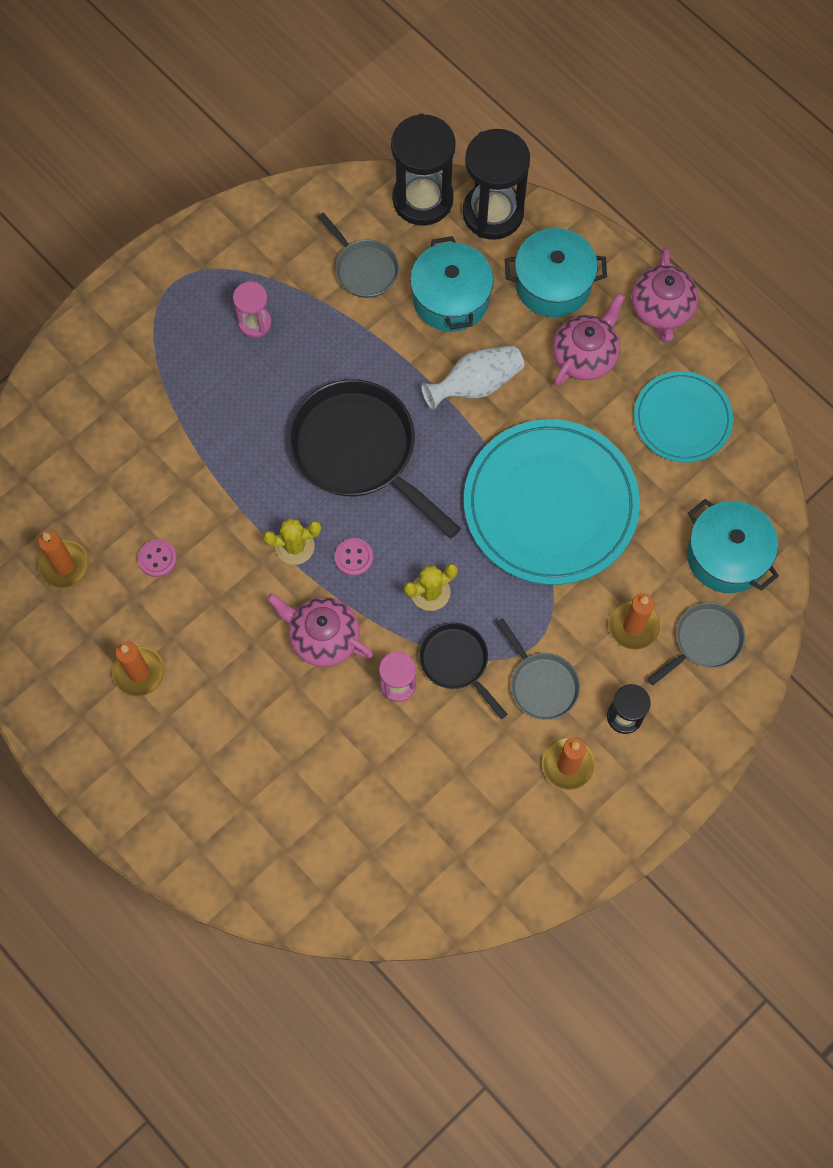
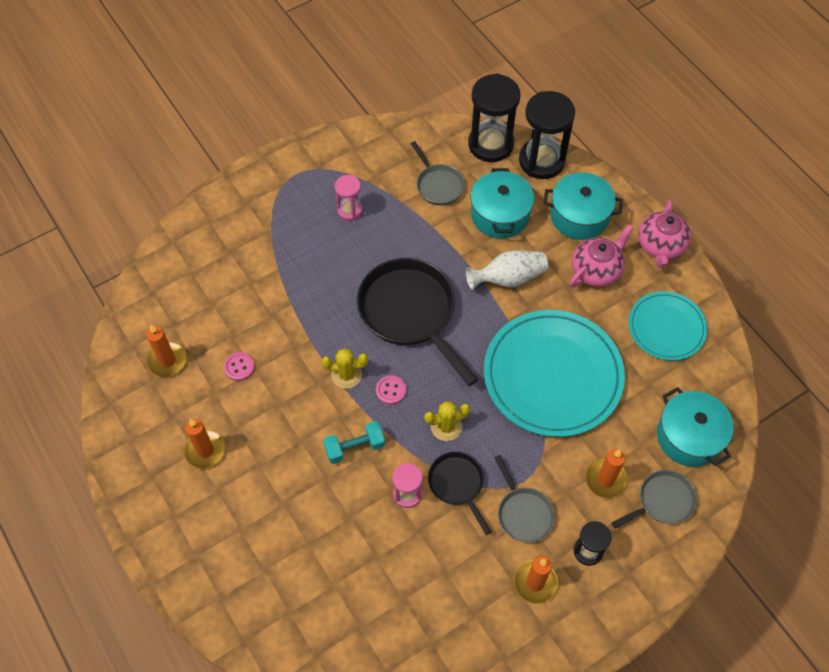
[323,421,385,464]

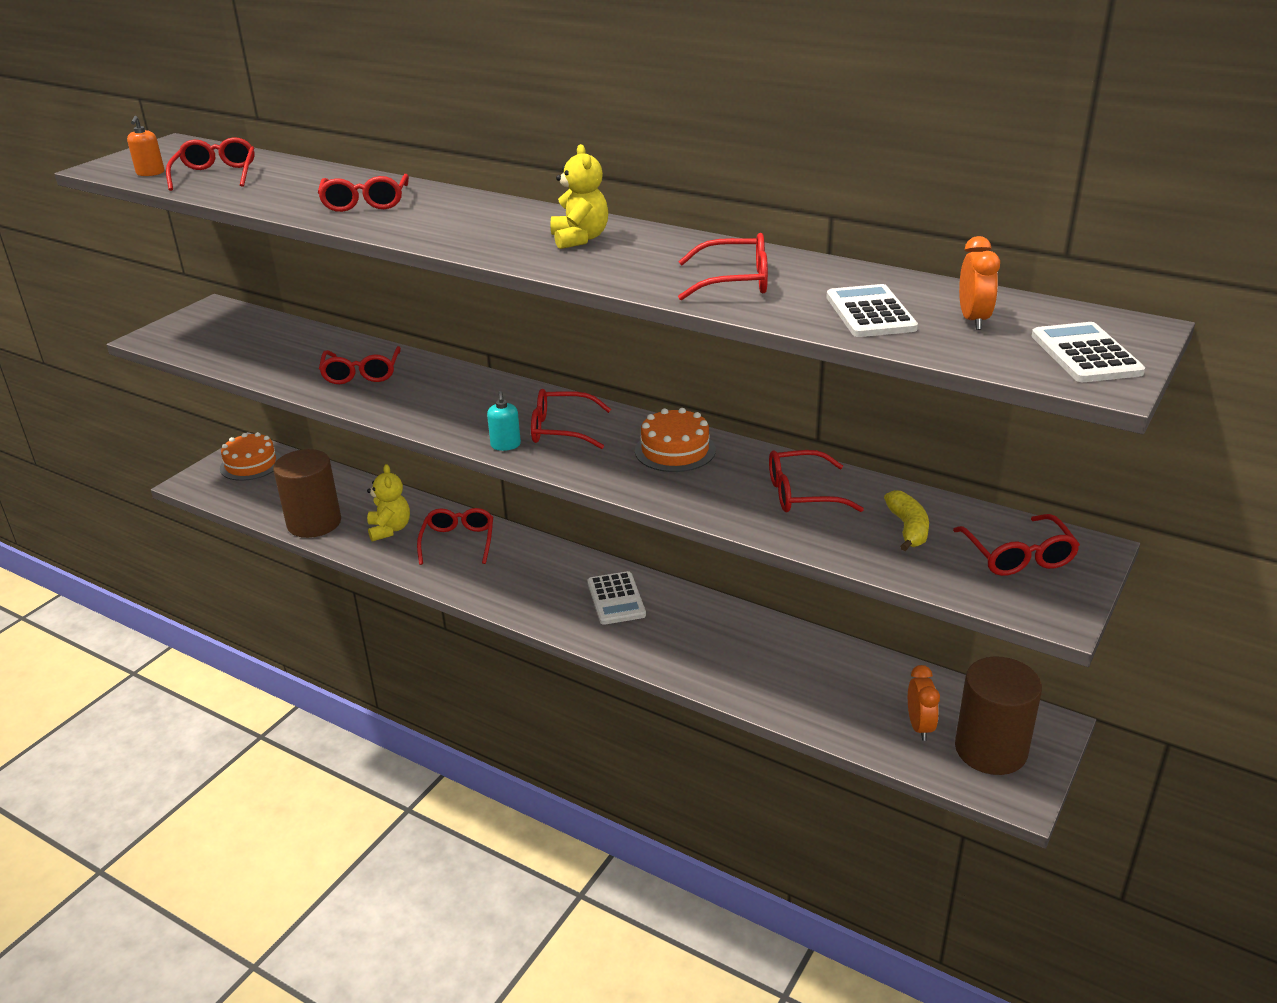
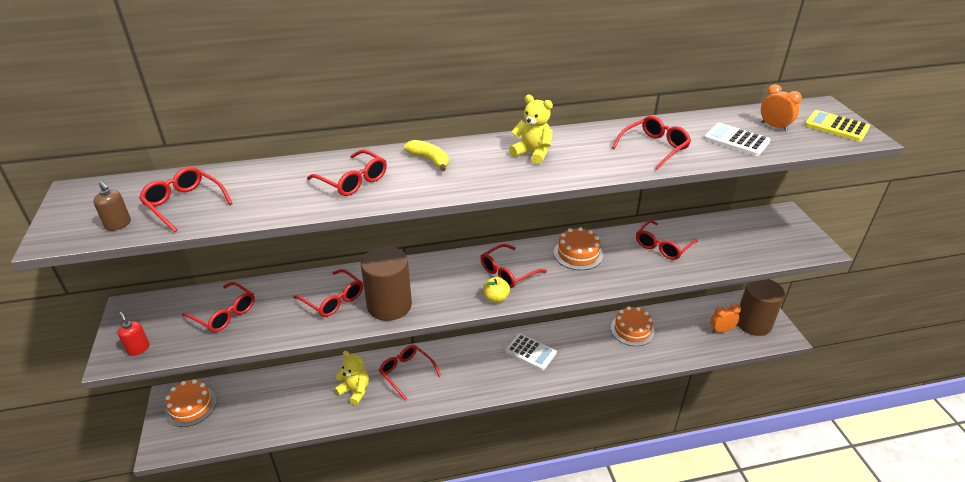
[93,181,131,231]
[118,312,150,356]
[182,282,255,332]
[361,247,412,321]
[404,140,449,171]
[483,277,510,303]
[611,306,655,346]
[710,304,741,333]
[805,110,870,141]

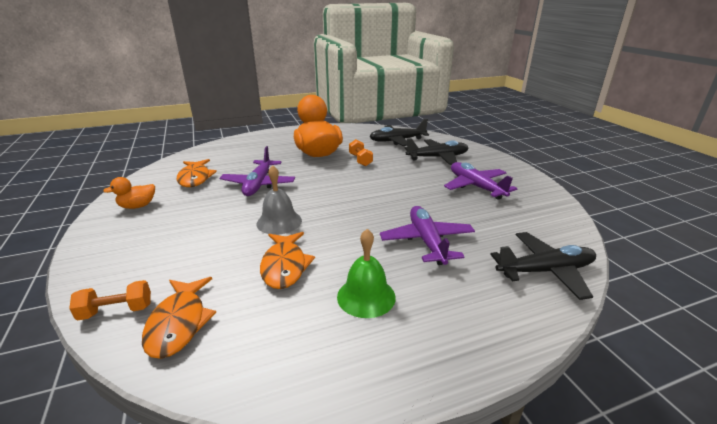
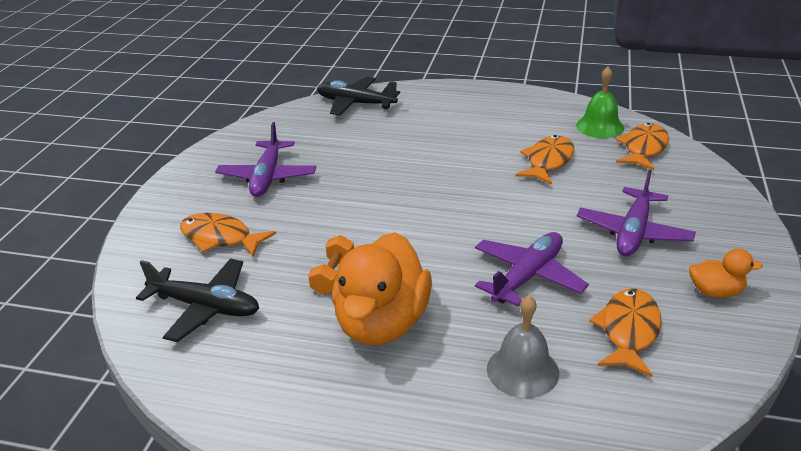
[180,213,276,257]
[487,295,559,398]
[576,67,624,138]
[577,170,696,256]
[69,280,151,321] (first image)

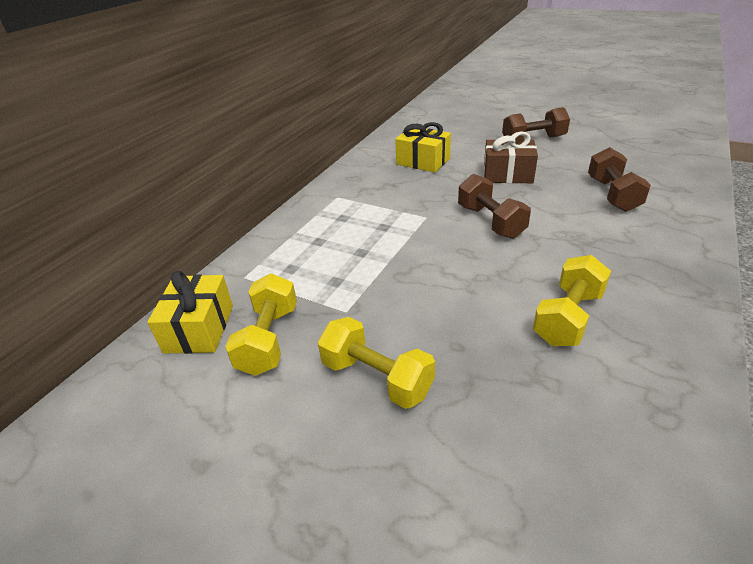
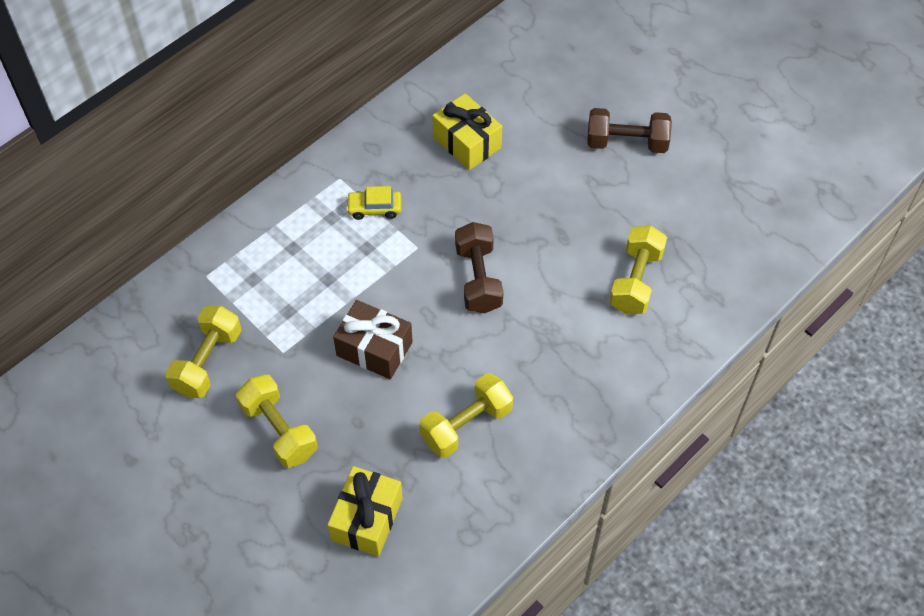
[327,466,403,557]
[333,300,413,379]
[346,186,401,220]
[609,226,667,314]

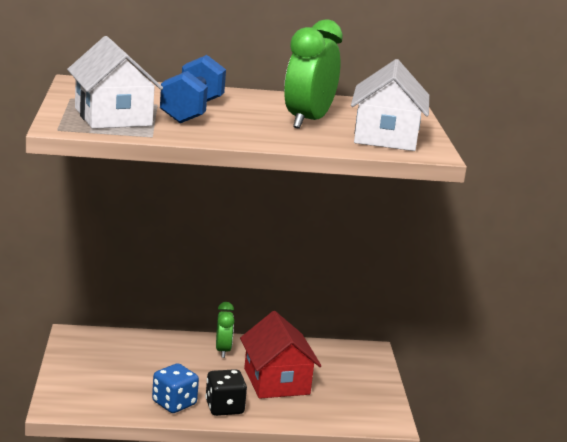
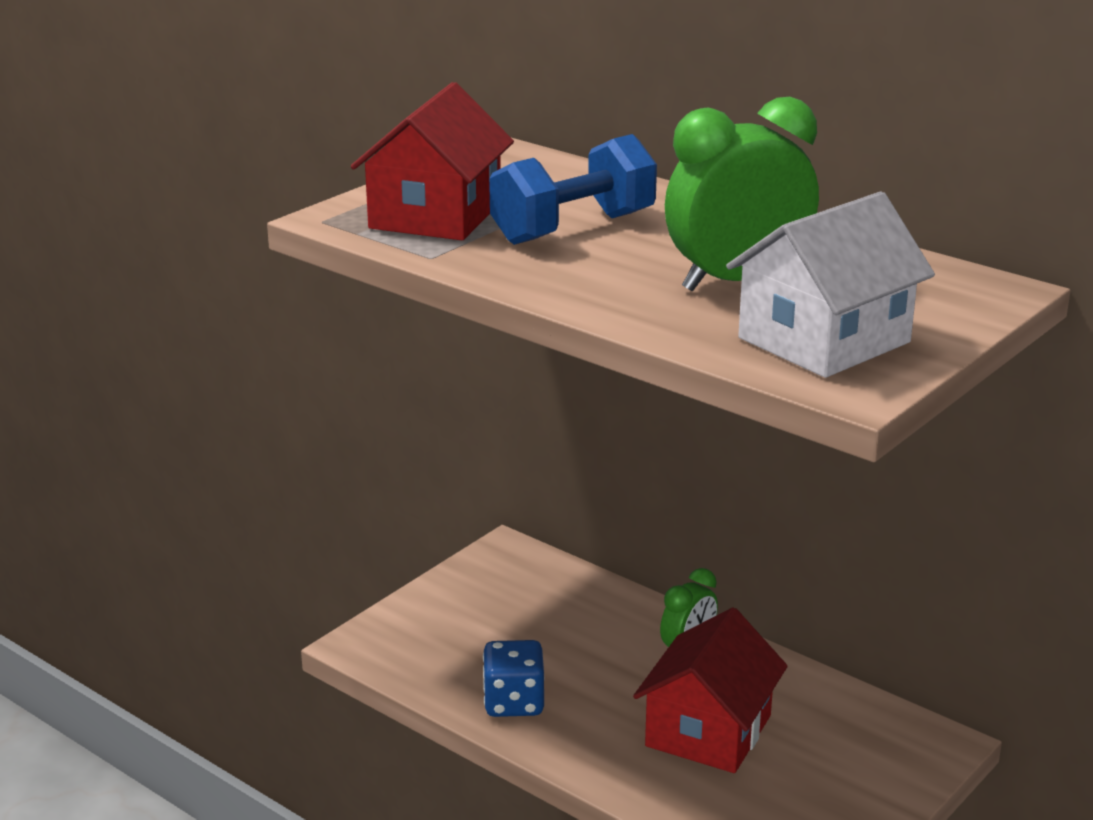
[351,82,514,240]
[205,369,247,416] (first image)

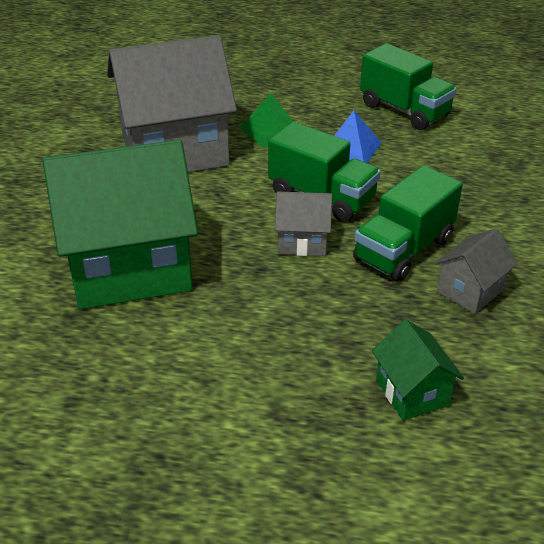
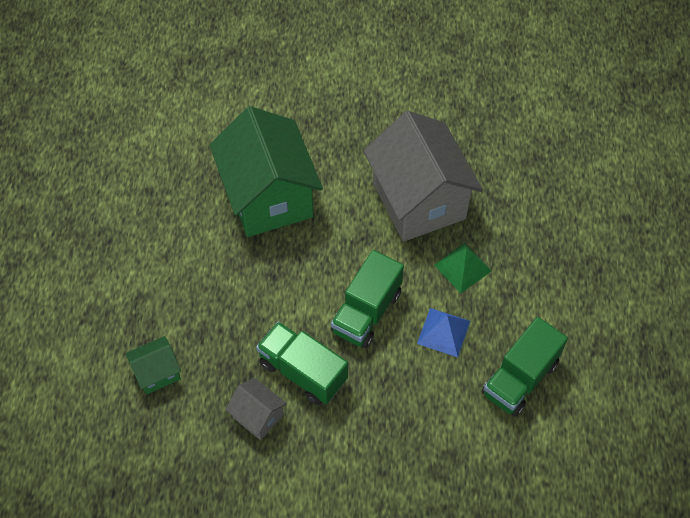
[275,191,332,256] (first image)

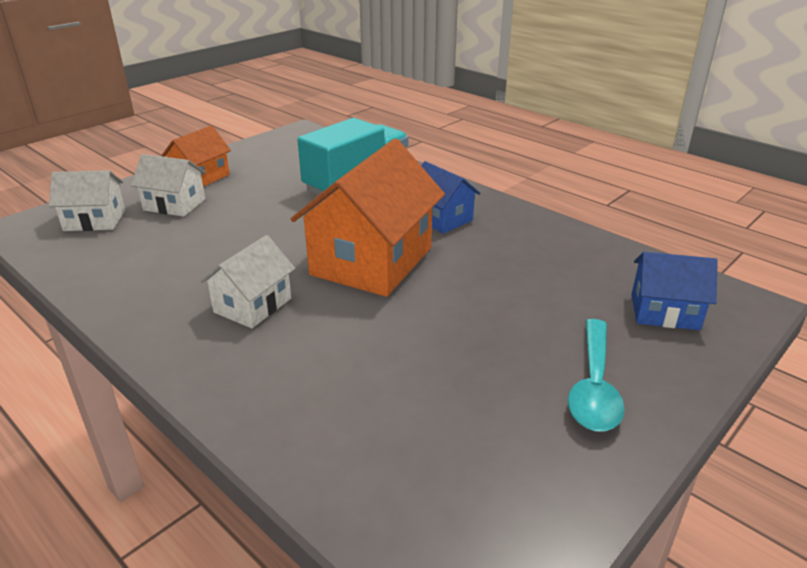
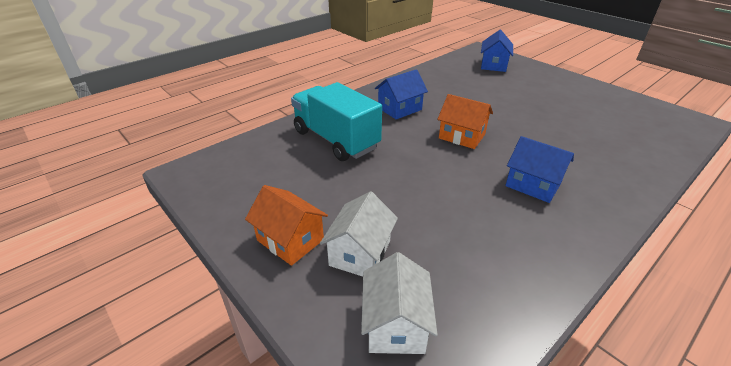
[437,94,493,149]
[505,136,574,203]
[568,319,625,432] (first image)

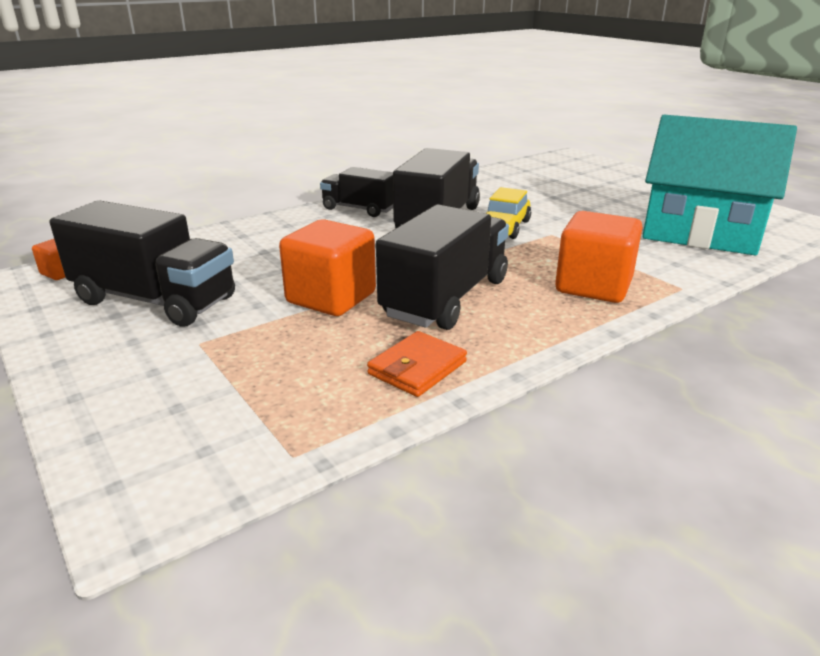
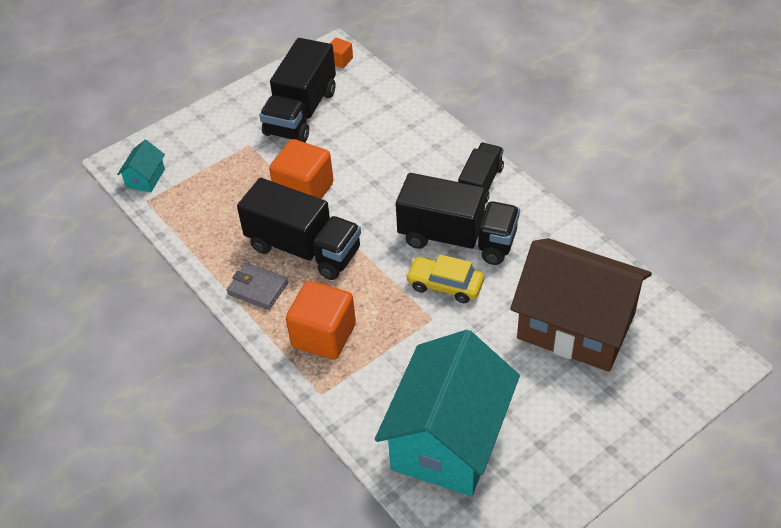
[117,140,165,192]
[227,263,288,310]
[510,238,652,372]
[367,331,467,397] (first image)

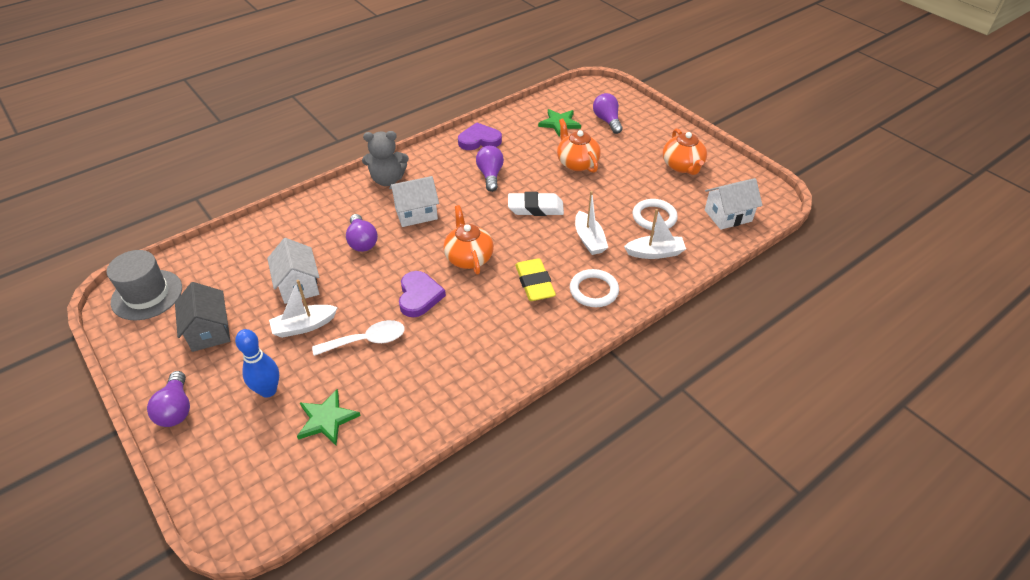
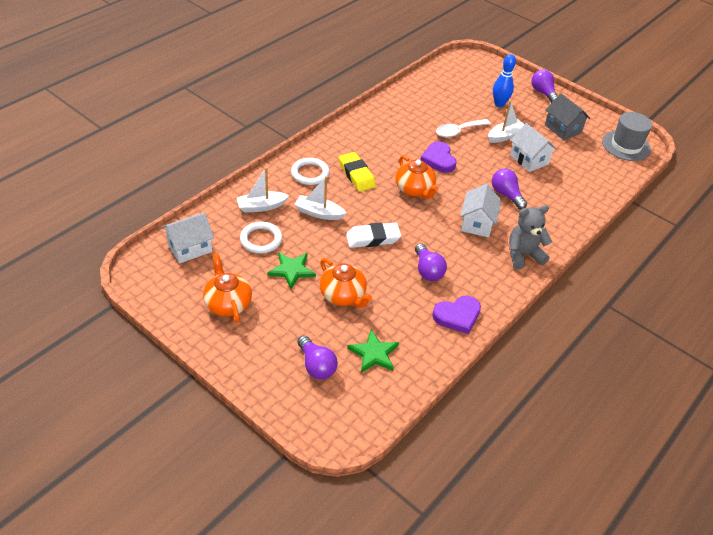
[267,252,316,289]
[294,176,346,220]
[460,184,502,237]

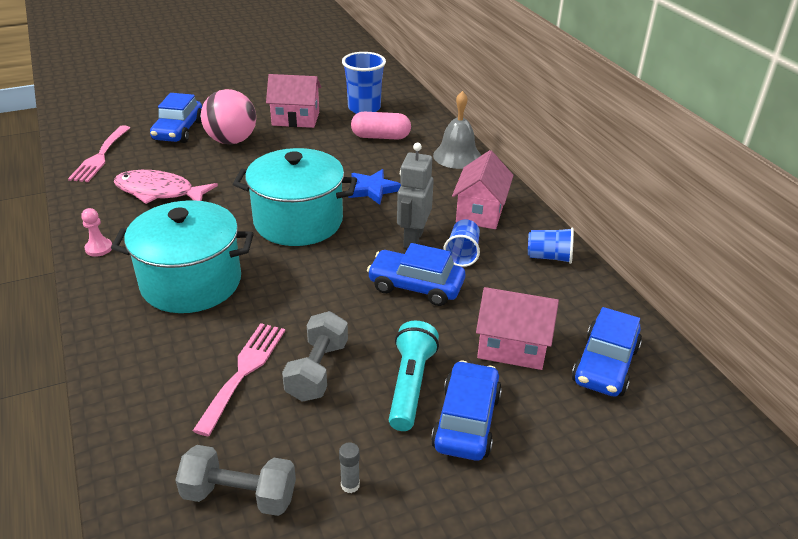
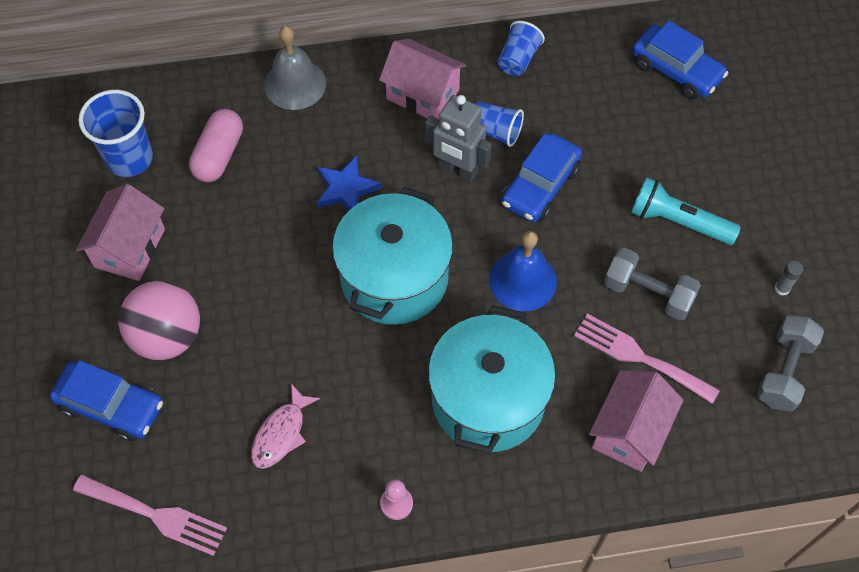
[251,383,320,469]
[489,231,557,311]
[589,370,683,472]
[431,360,502,461] (first image)

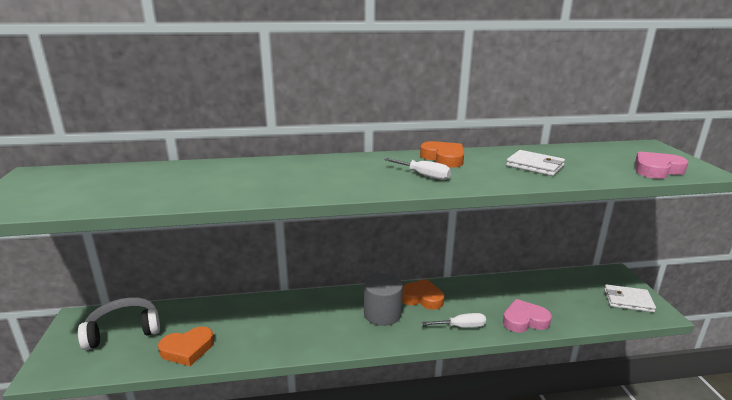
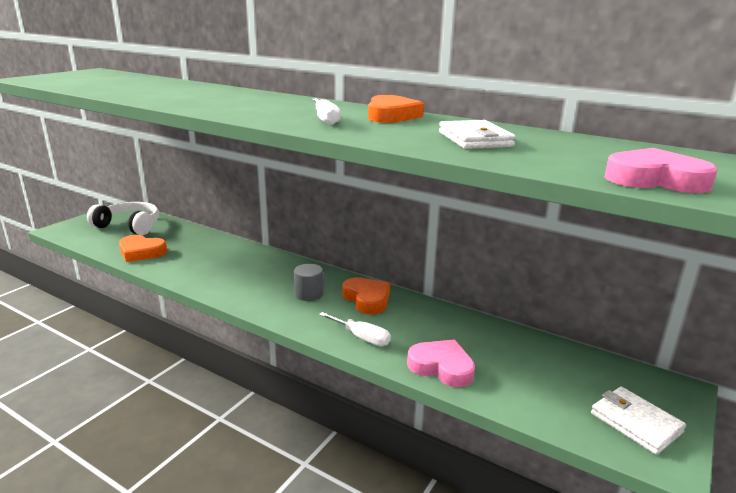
[294,264,323,301]

